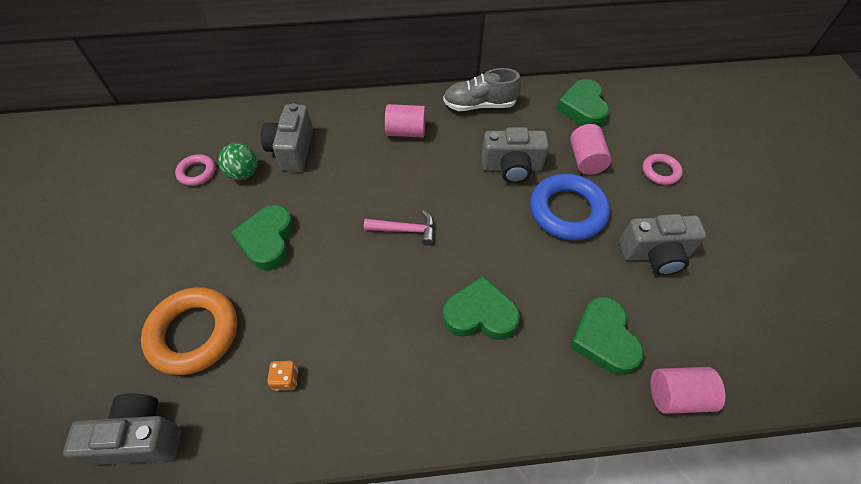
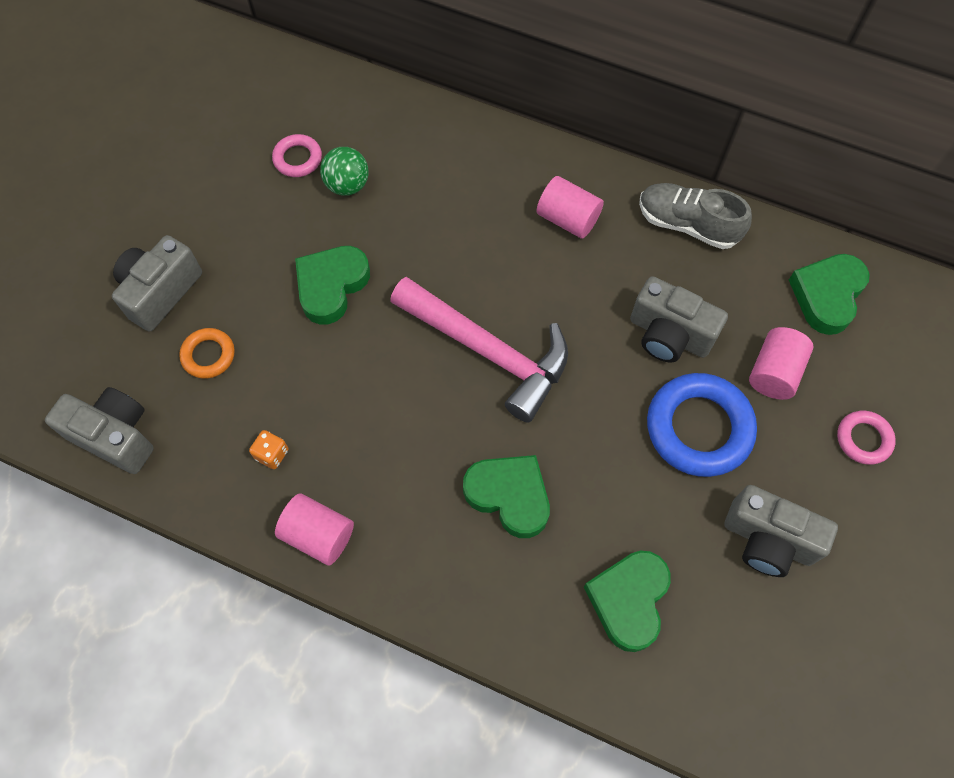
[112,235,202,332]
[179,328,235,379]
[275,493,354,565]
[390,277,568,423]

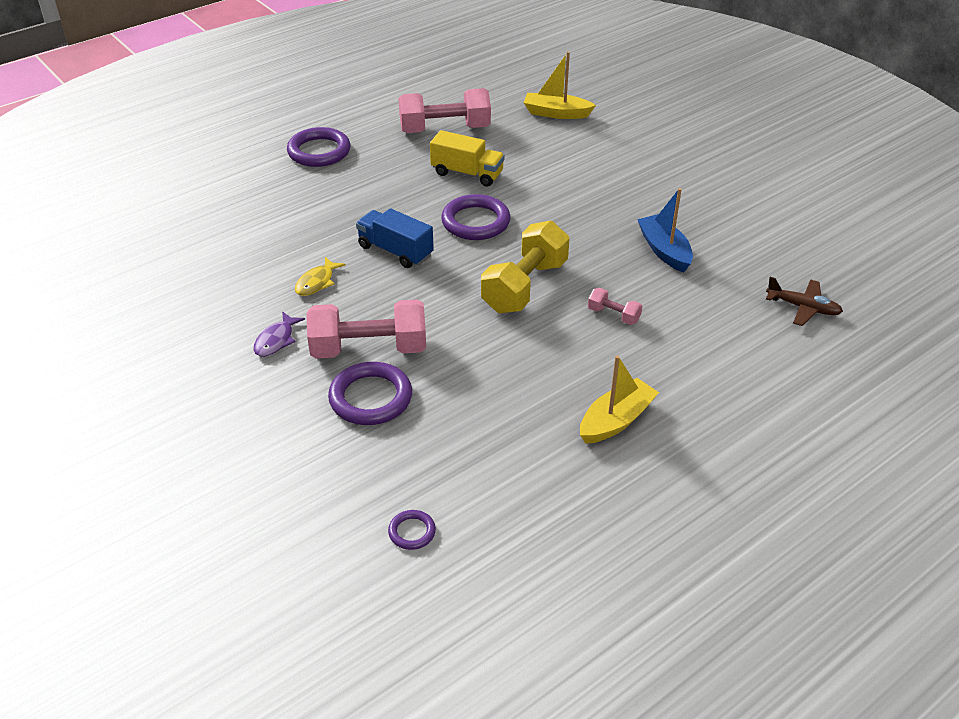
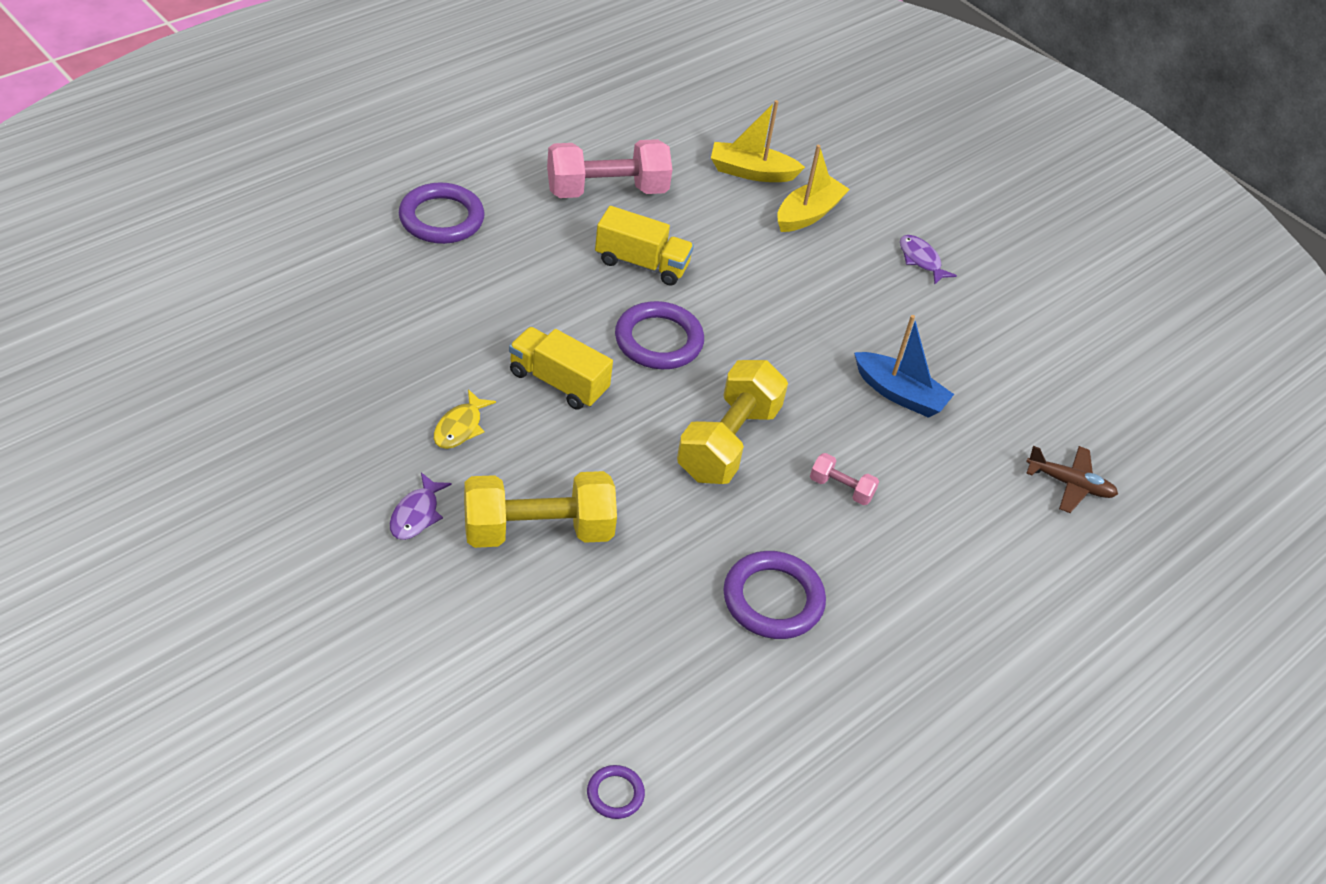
[464,471,617,548]
[509,327,613,410]
[723,551,826,639]
[777,145,850,232]
[854,315,954,418]
[900,235,957,285]

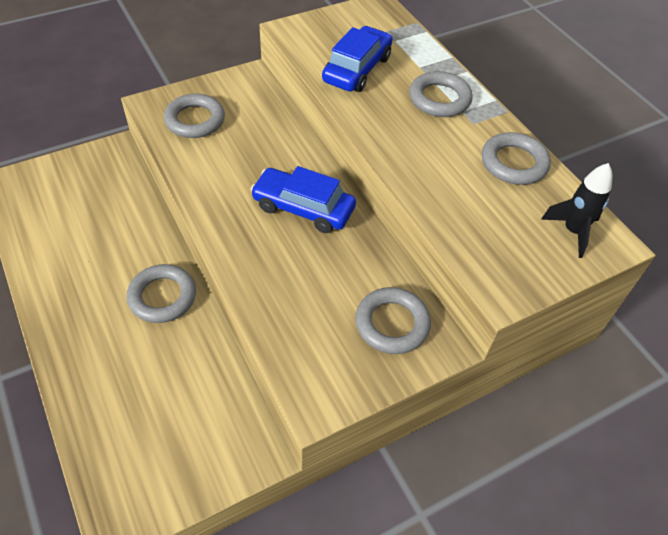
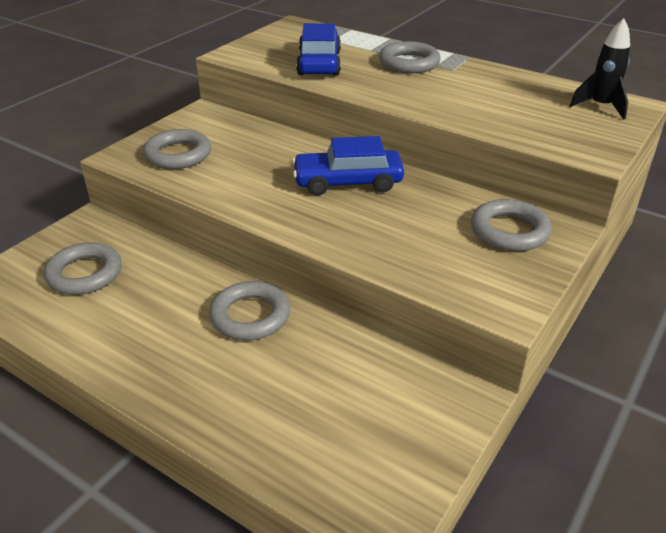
[44,242,122,295]

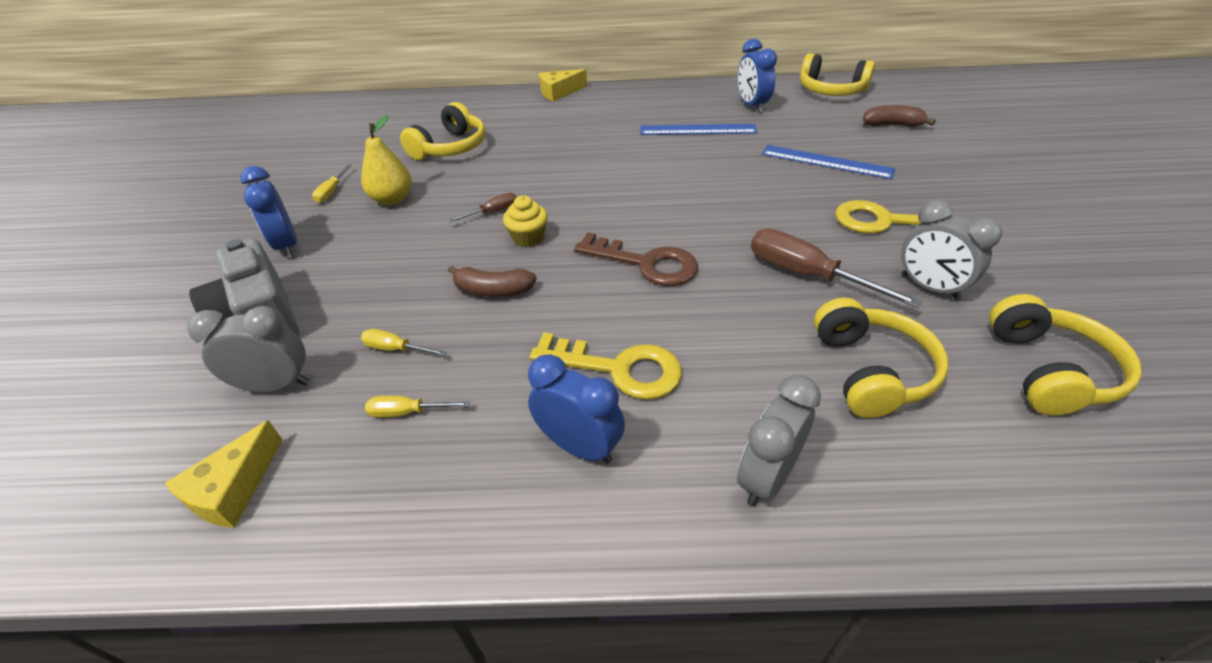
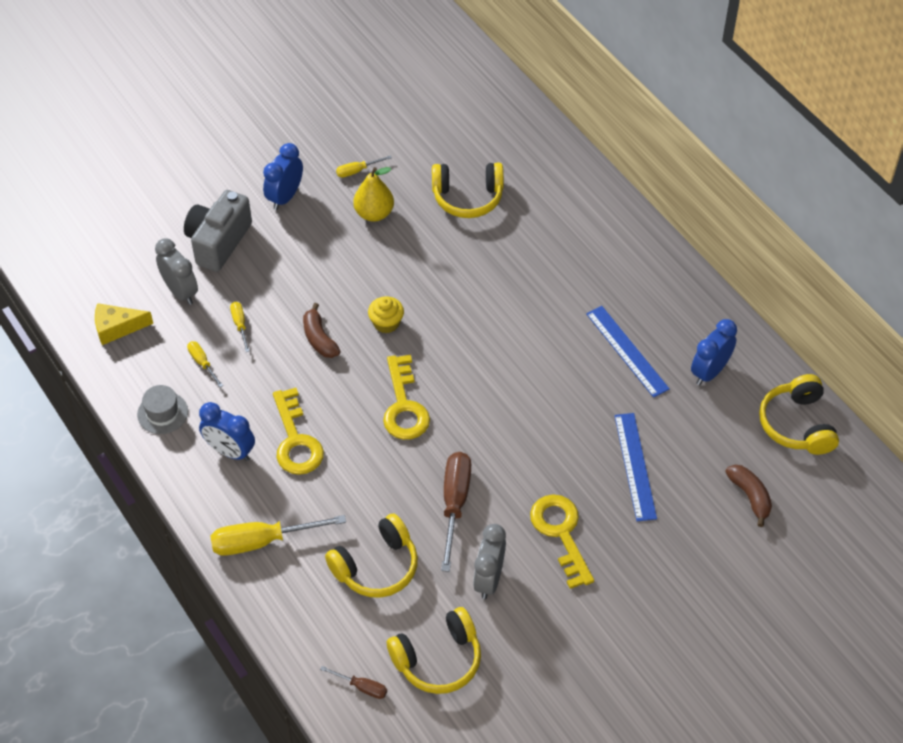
[137,385,188,434]
[199,402,255,461]
[210,515,346,556]
[320,666,387,699]
[383,355,430,440]
[539,69,587,102] (first image)

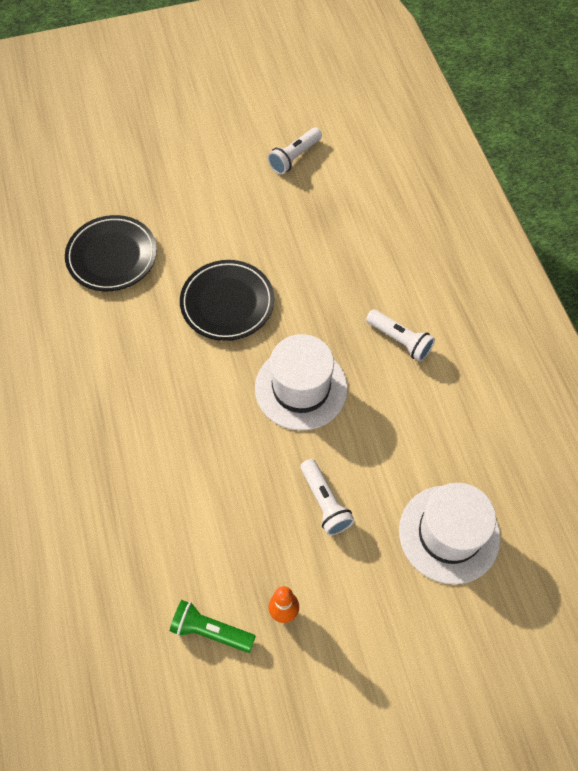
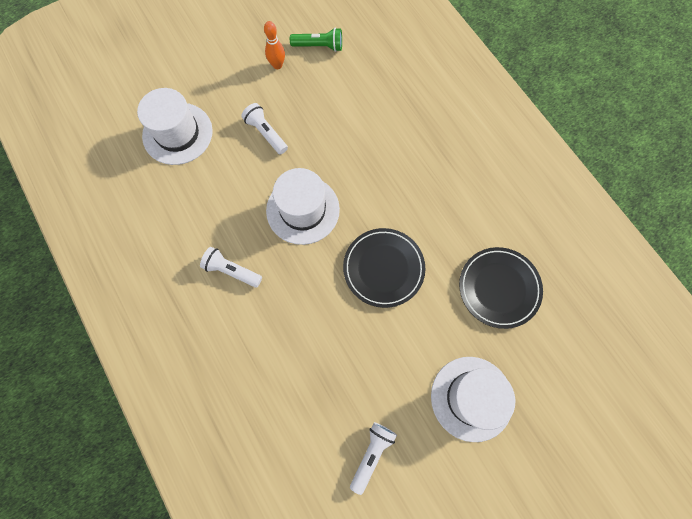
[431,357,515,442]

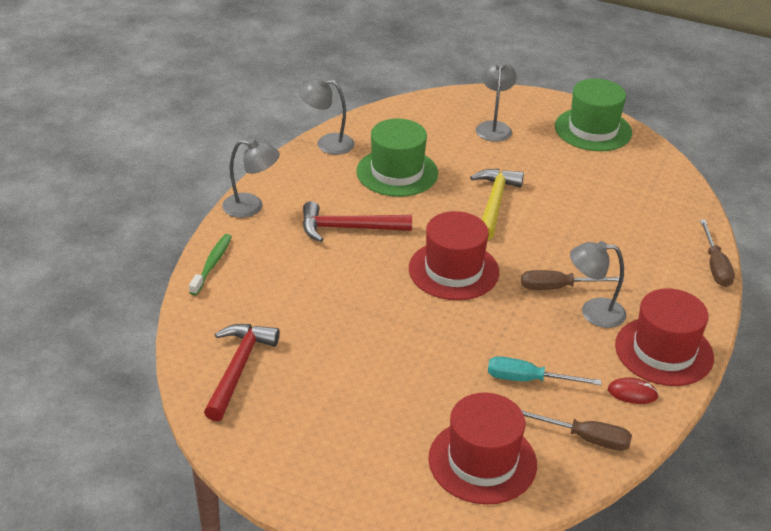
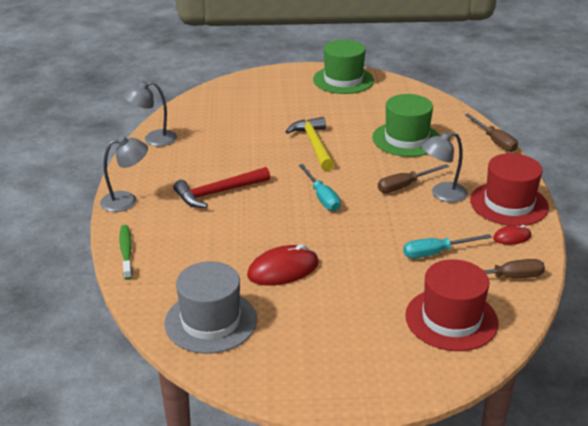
[164,261,257,354]
[247,244,319,285]
[298,164,341,211]
[372,94,440,157]
[476,60,517,142] (first image)

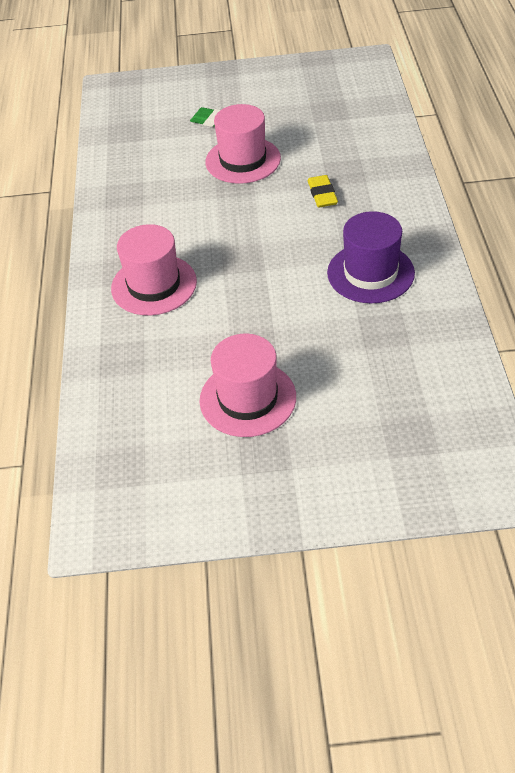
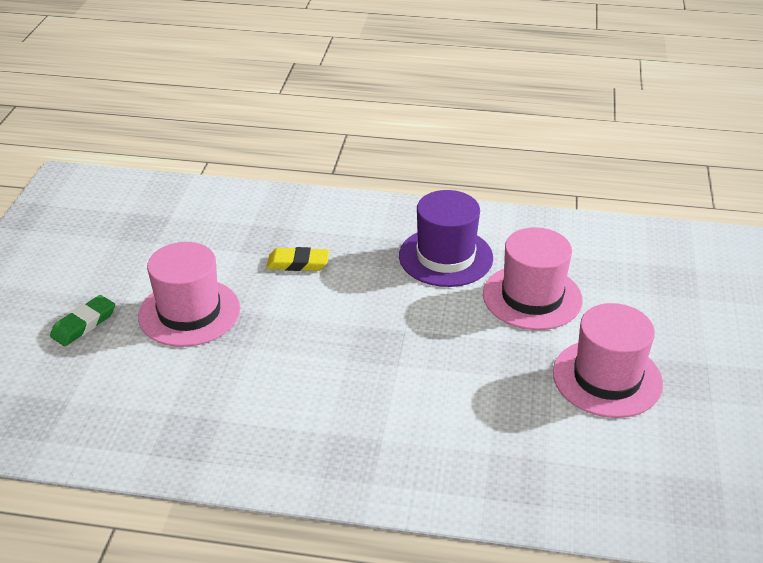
[483,227,582,330]

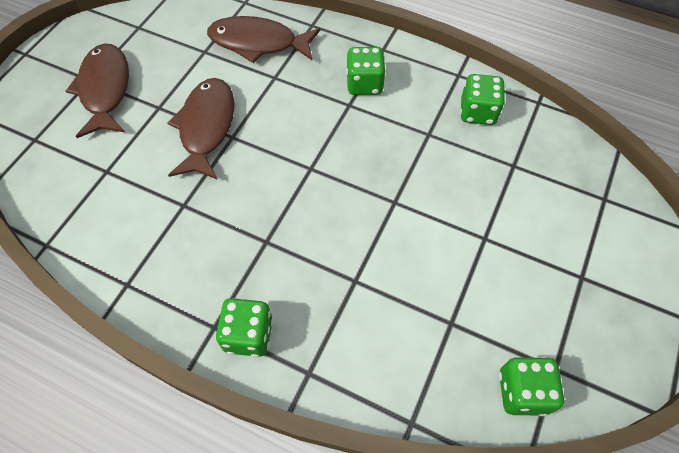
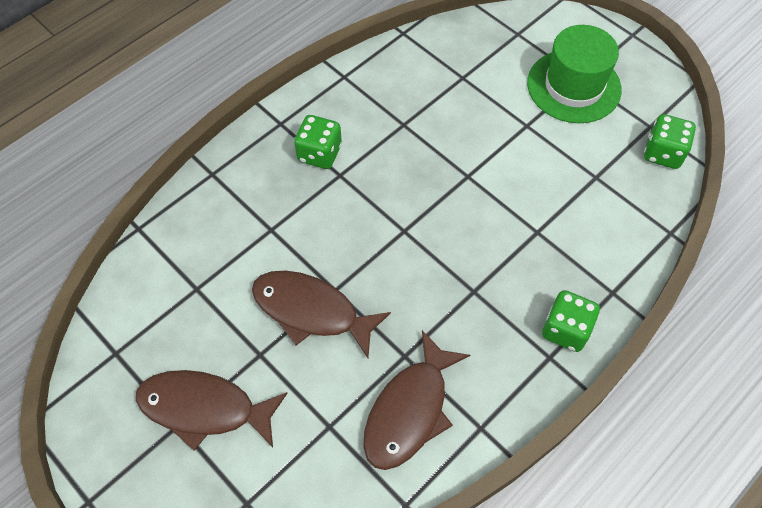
[363,330,470,470]
[527,25,622,123]
[460,74,505,125] (first image)

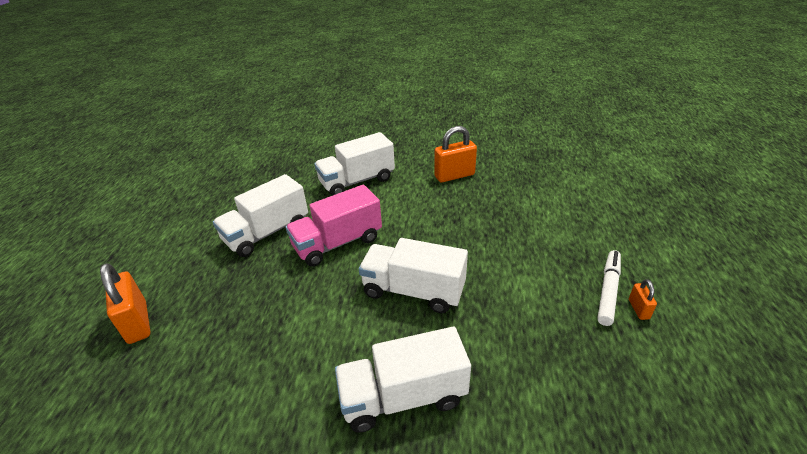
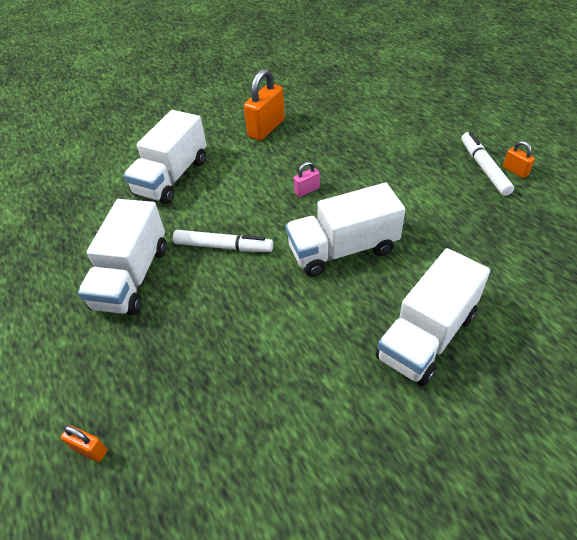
[61,425,107,462]
[173,230,273,252]
[294,162,320,197]

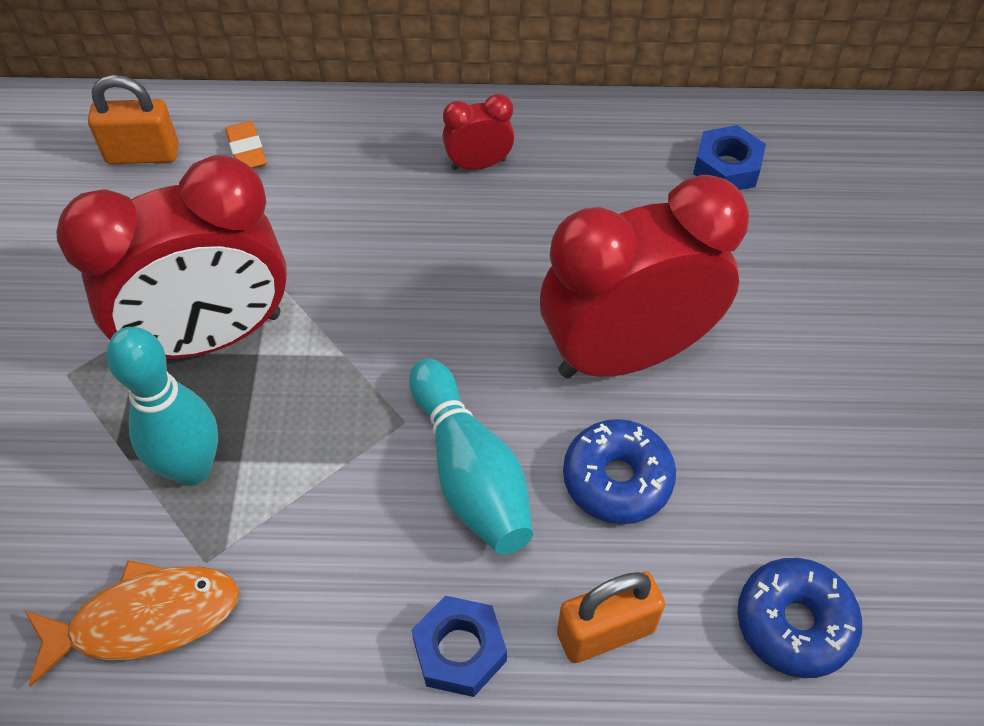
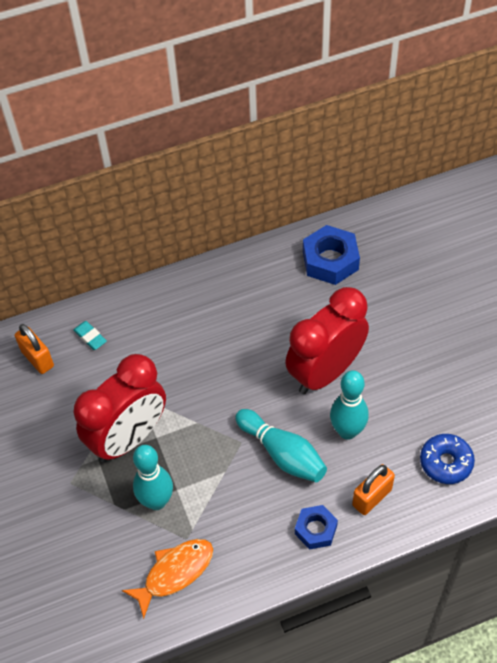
[15,324,54,374]
[73,321,107,350]
[303,225,360,285]
[330,370,369,440]
[443,94,515,170] (first image)

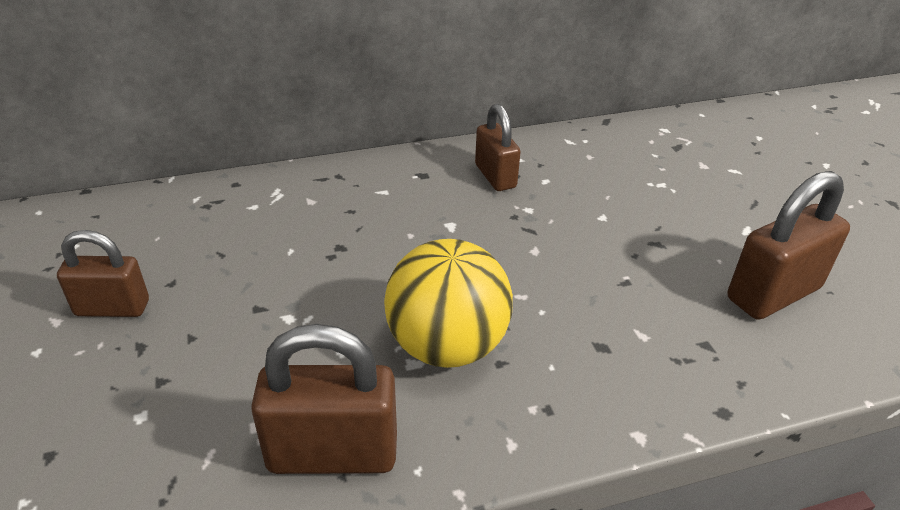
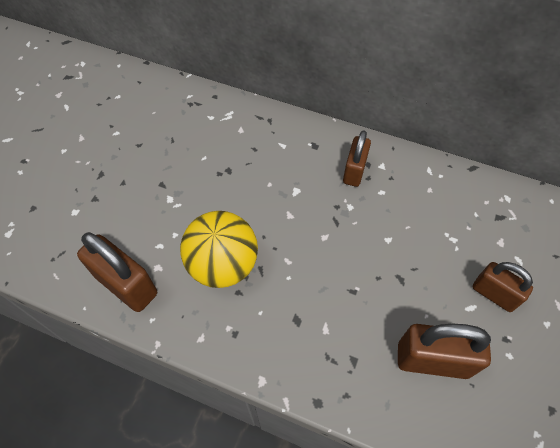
[473,262,533,312]

